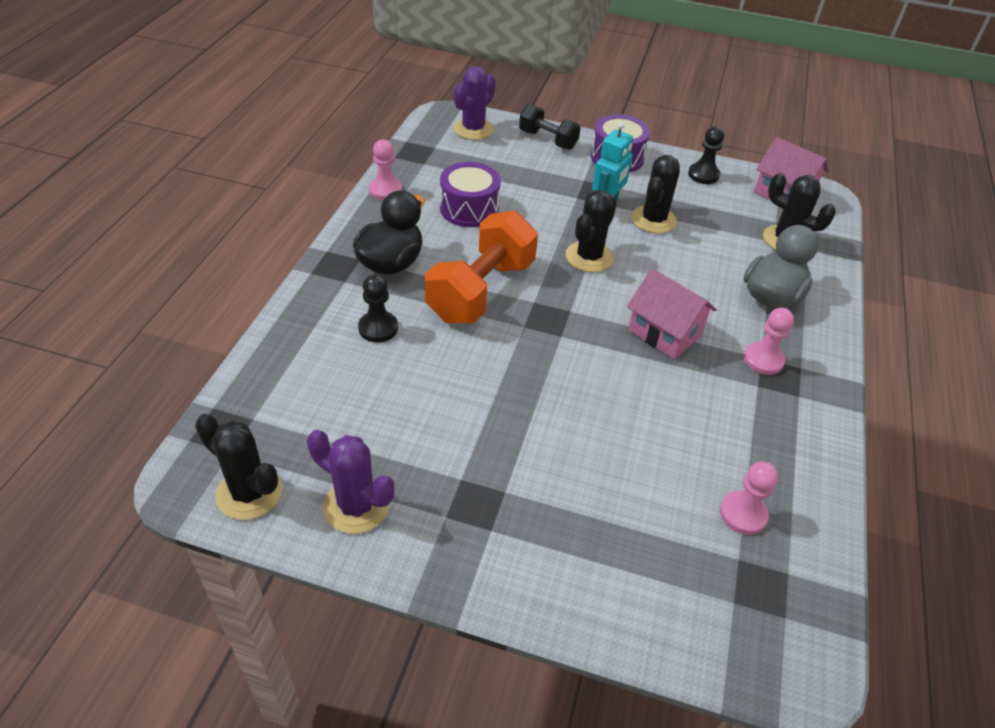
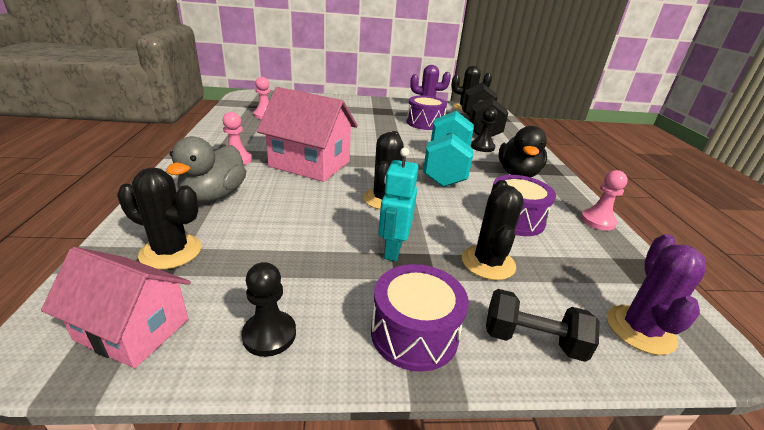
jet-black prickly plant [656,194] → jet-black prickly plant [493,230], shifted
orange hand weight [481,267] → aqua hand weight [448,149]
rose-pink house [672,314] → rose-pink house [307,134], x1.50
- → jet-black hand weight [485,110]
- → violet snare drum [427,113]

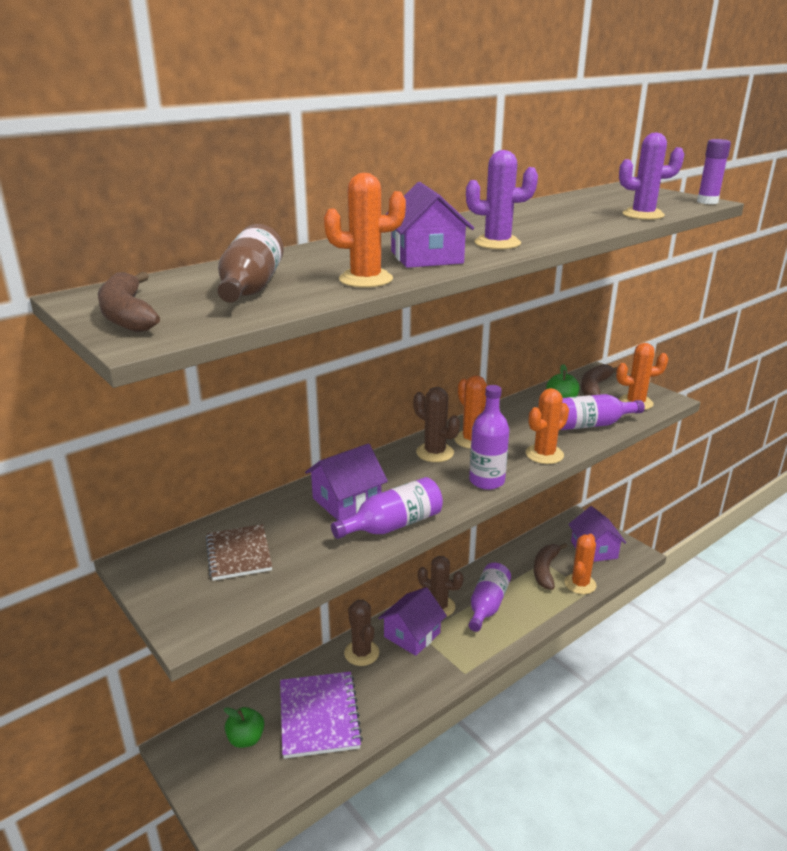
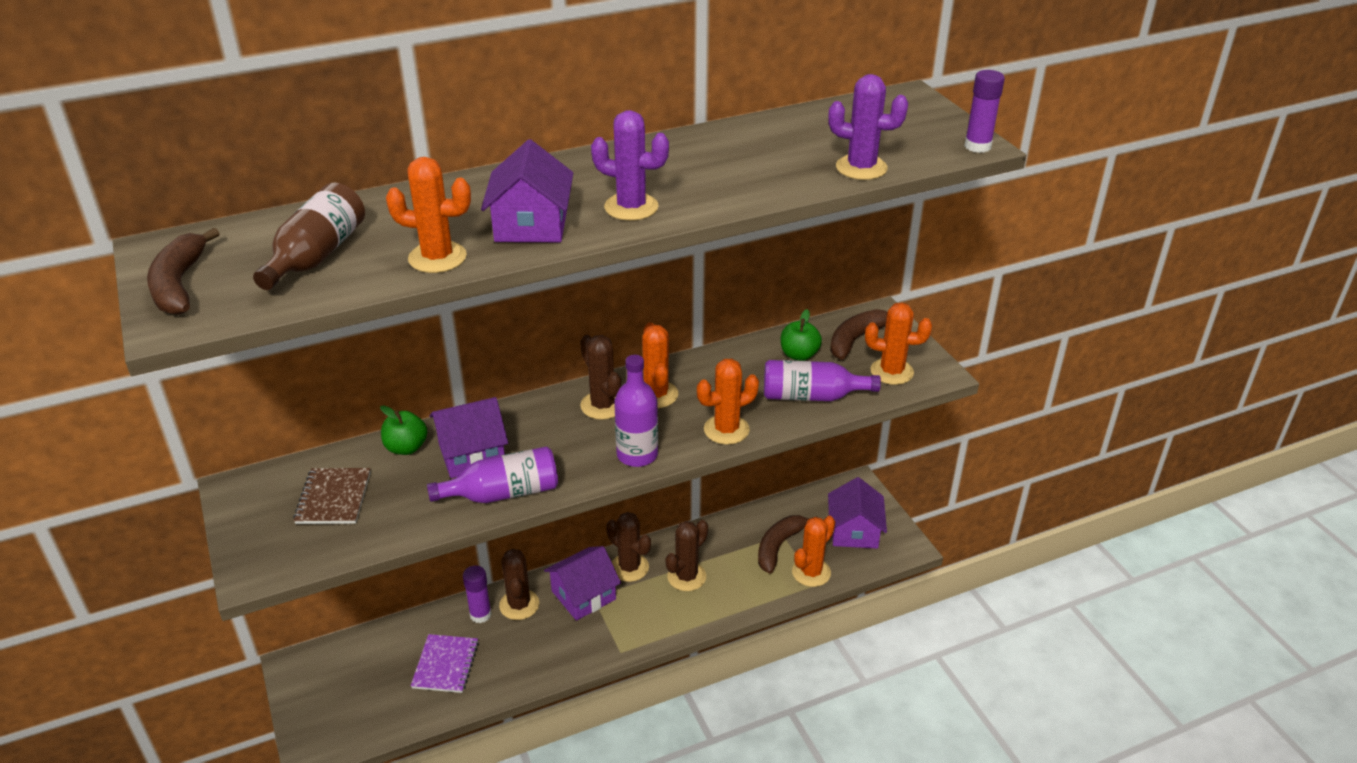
violet bottle [490,597] → brown prickly plant [687,555]
violet exercise book [321,715] → violet exercise book [445,663], x0.64
leaf-green apple fruit [244,727] → leaf-green apple fruit [403,430], shifted
- → violet glue [477,594]

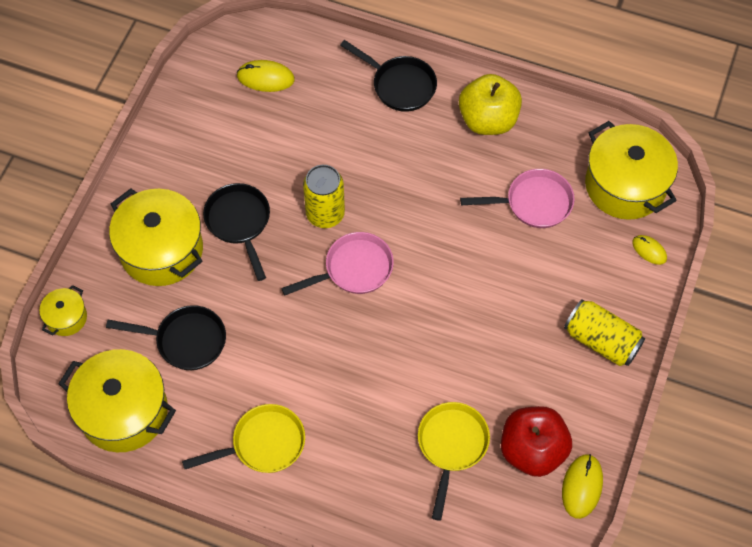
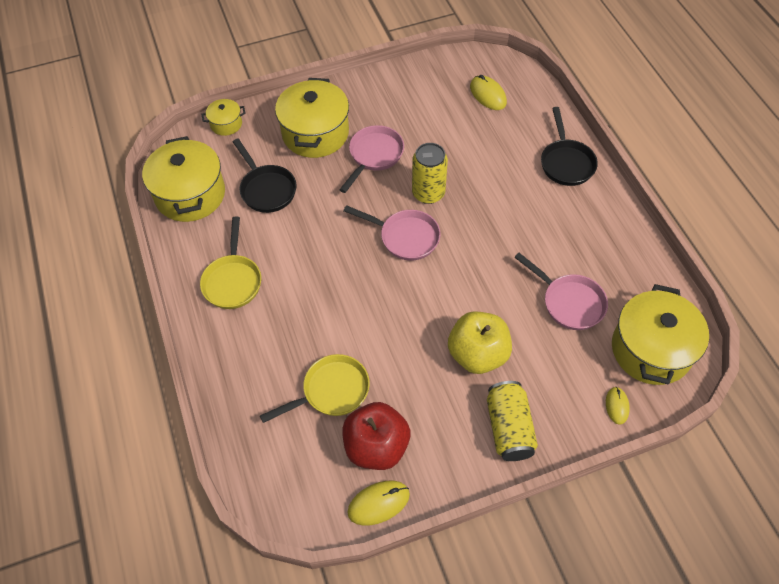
bright yellow apple fruit [490,104] → bright yellow apple fruit [480,342], shifted
jet-black pan [236,232] → rose-pink pan [372,159]
bright yellow pan [243,438] → bright yellow pan [230,262], 60 degrees clockwise

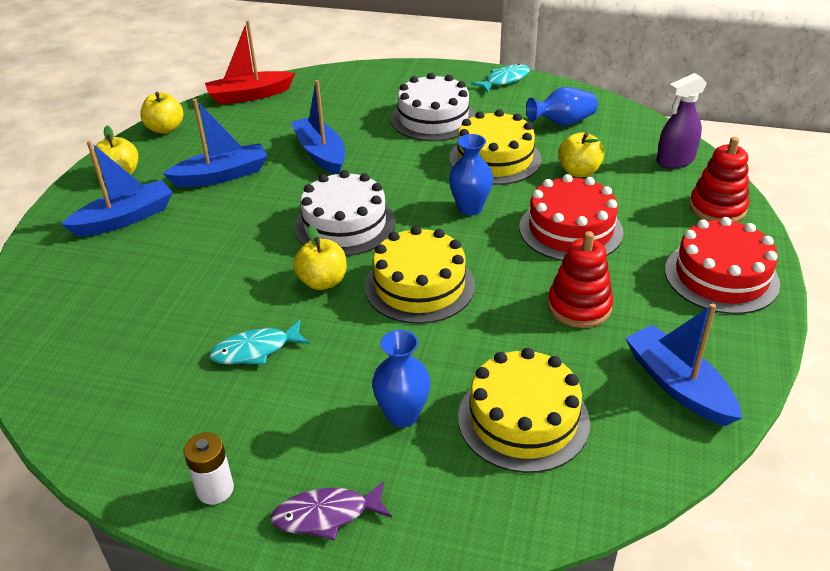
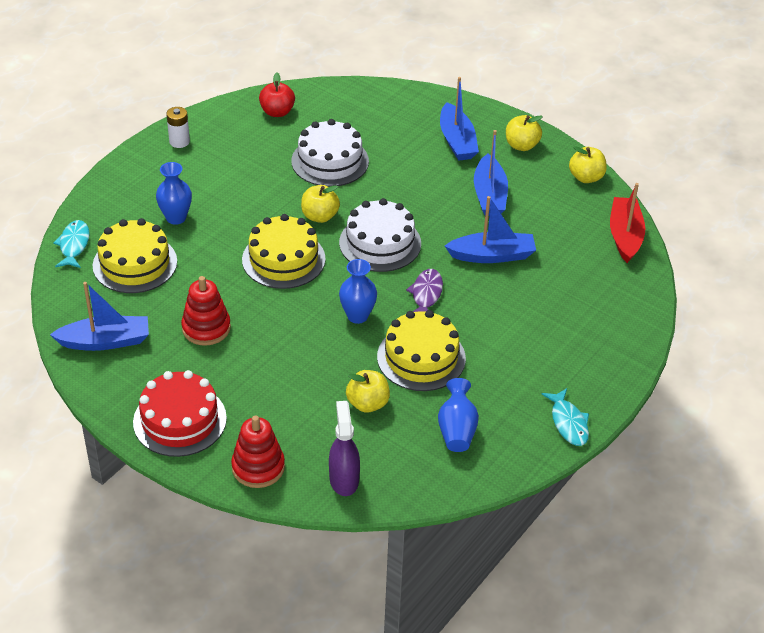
white layer cake [433,107] → white layer cake [330,153], shifted
red layer cake [571,217] → -
aqua fish figure [259,342] → aqua fish figure [71,244], shifted
violet fish figure [331,511] → violet fish figure [424,290], shifted
- → red apple fruit [277,94]

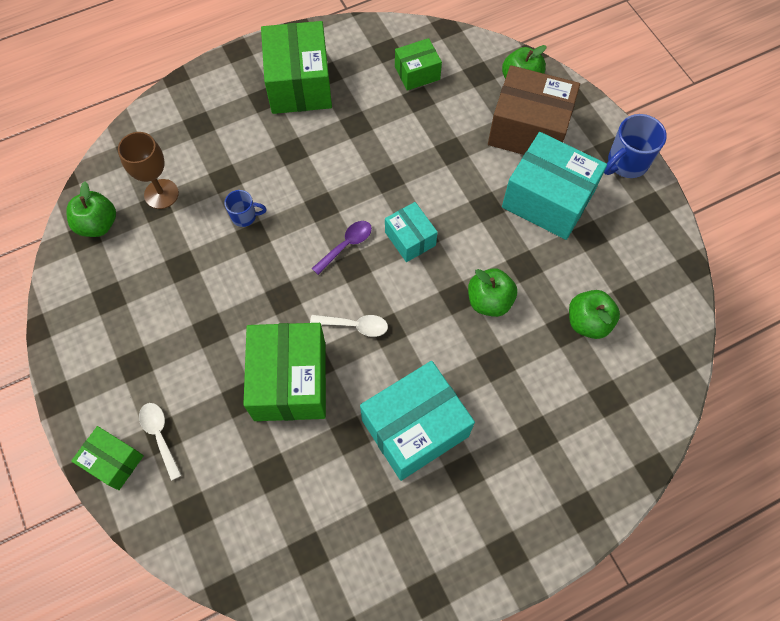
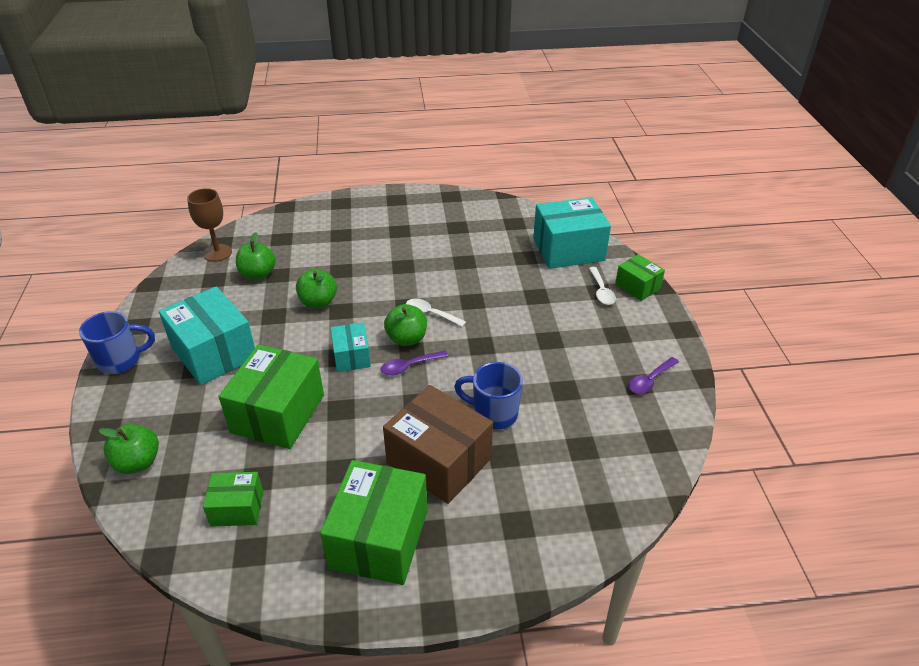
brown box [534,110] → brown box [438,444], shifted
brown chalice [148,170] → brown chalice [209,225], shifted
leaf-green apple fruit [91,209] → leaf-green apple fruit [405,325], shifted
blue tea mug [245,208] → blue tea mug [488,396], x1.71
leaf-green box [284,372] → leaf-green box [271,396], shifted
aqua box [417,421] → aqua box [572,233], shifted
- → violet tablespoon [654,375]

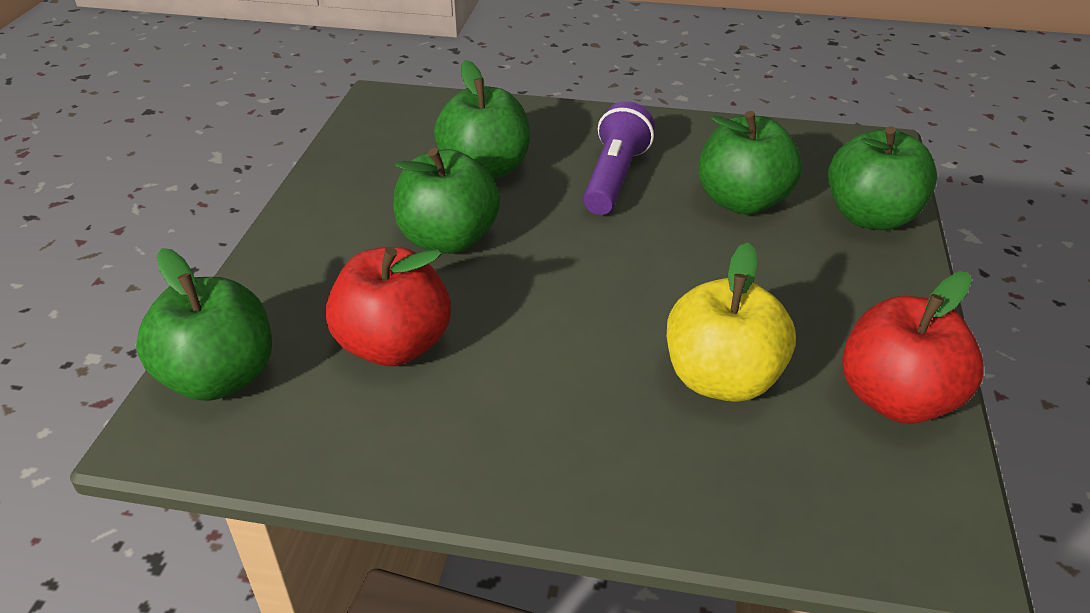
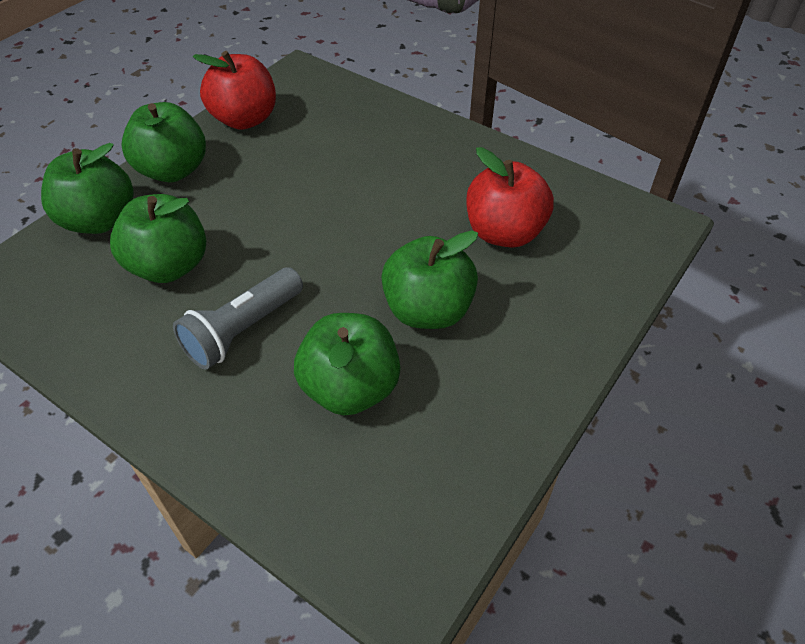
violet torch [619,158] → gray torch [238,318]
bright yellow apple fruit [731,322] → -
leaf-green apple fruit [204,324] → leaf-green apple fruit [163,142], shifted

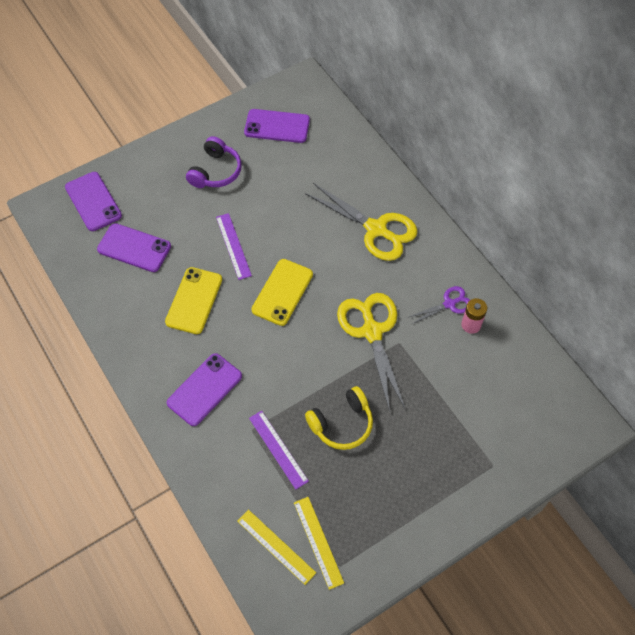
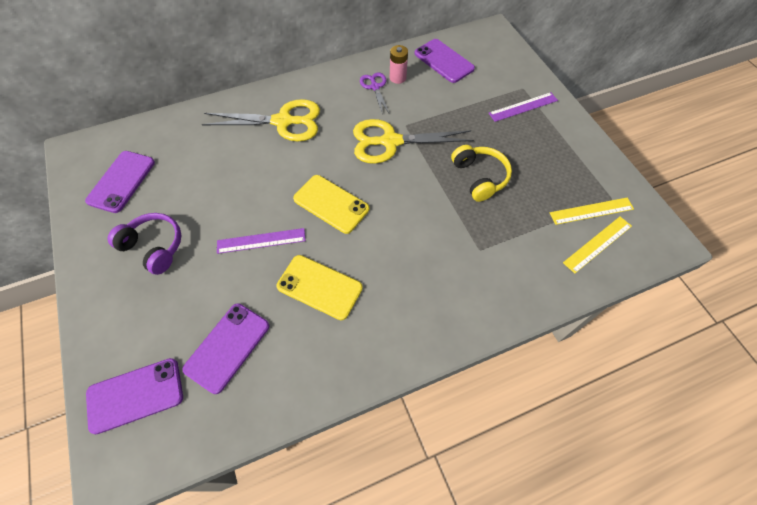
bright yellow shears [361,222] → bright yellow shears [261,120], 45 degrees clockwise
violet phone [204,389] → violet phone [444,61], shifted
violet straightedge [279,450] → violet straightedge [523,107], shifted

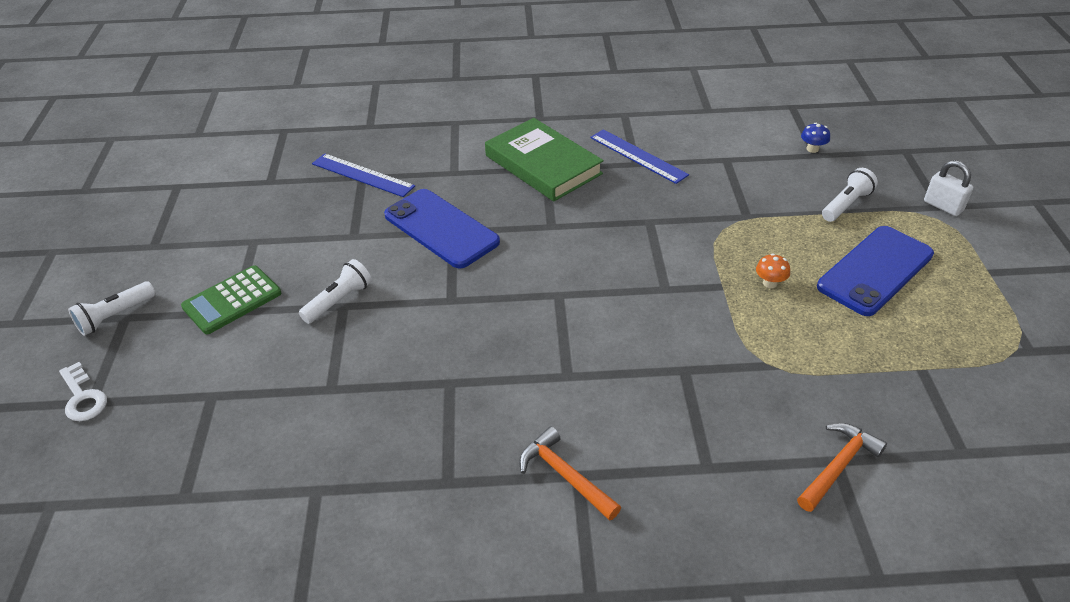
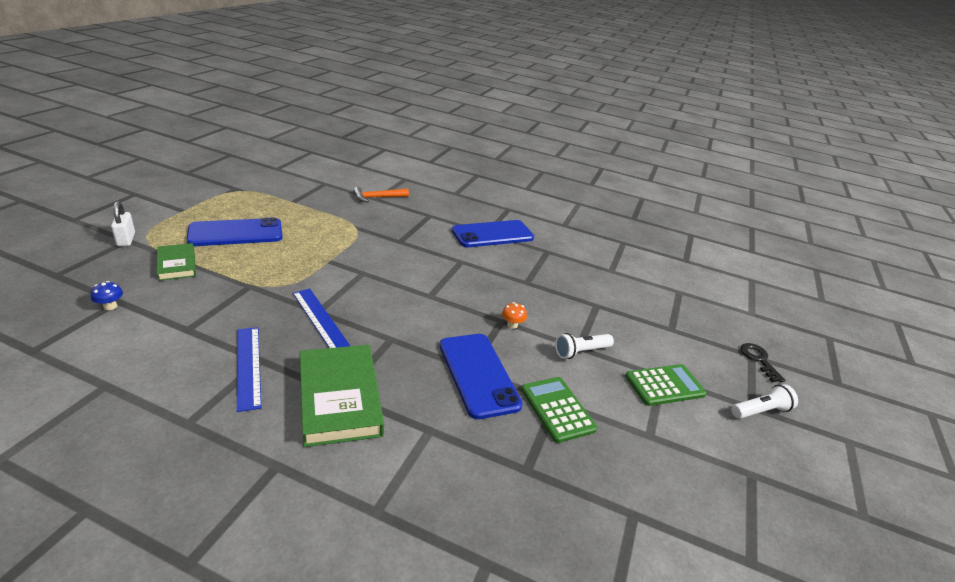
blue straightedge [363,175] → blue straightedge [321,318], shifted
white torch [850,195] → leaf-green hardback [176,262]
orange toadstool [773,270] → orange toadstool [514,315], shifted
white key [83,391] → jet-black key [763,362]
orange claw hammer [570,474] → blue phone [493,233]
- → leaf-green calculator [559,410]

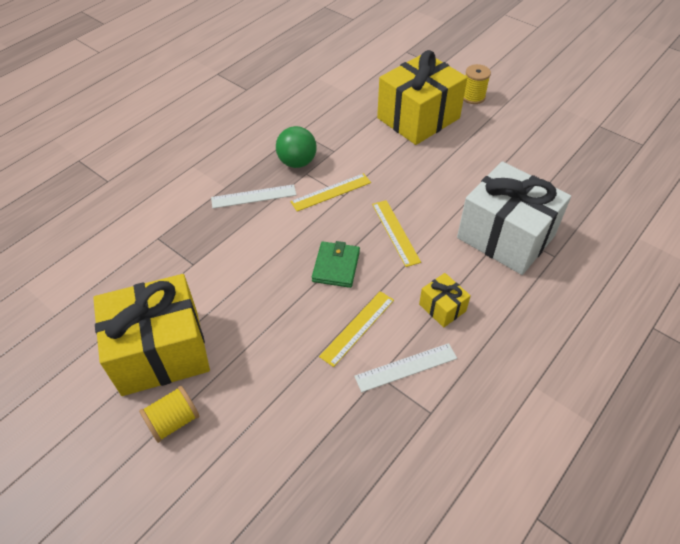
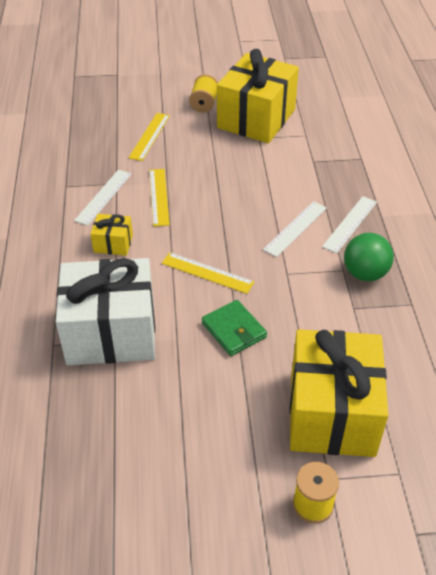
bright yellow straightedge [330,192] → bright yellow straightedge [149,137], shifted
leaf-green card wallet [336,264] → leaf-green card wallet [234,328], shifted
- → white straightedge [295,229]

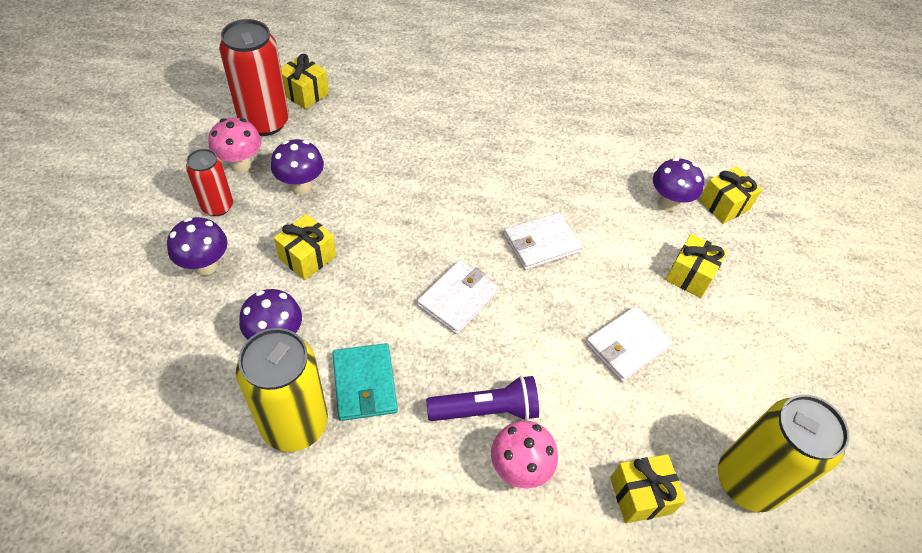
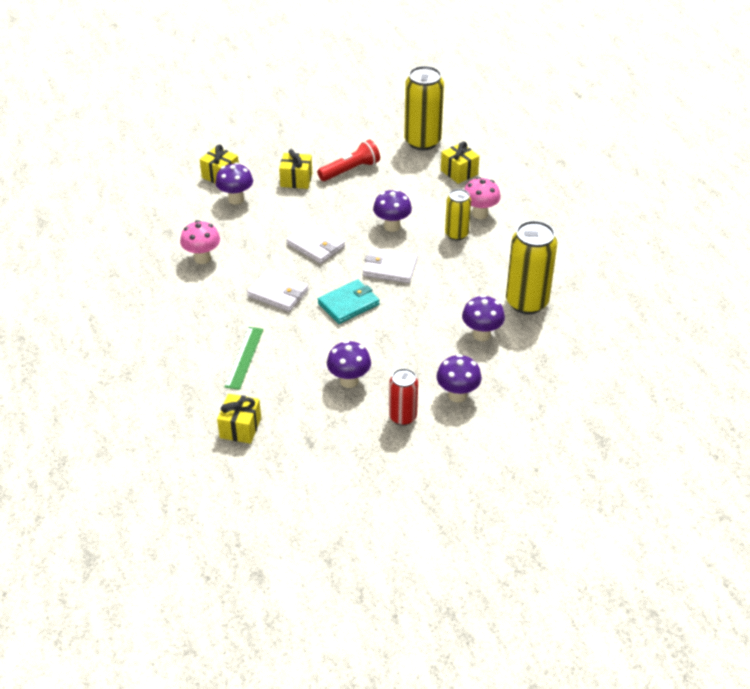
red can [254,77] → -
rose-pink toadstool [234,145] → rose-pink toadstool [200,242], shifted
bright yellow wrapped gift [305,247] → -
white card wallet [629,344] → white card wallet [278,291], shifted
aqua card wallet [365,382] → aqua card wallet [348,301], shifted
violet torch [482,398] → bright yellow can [458,215]
- → red torch [348,160]
- → violet toadstool [392,210]
- → leaf-green straightedge [244,358]

